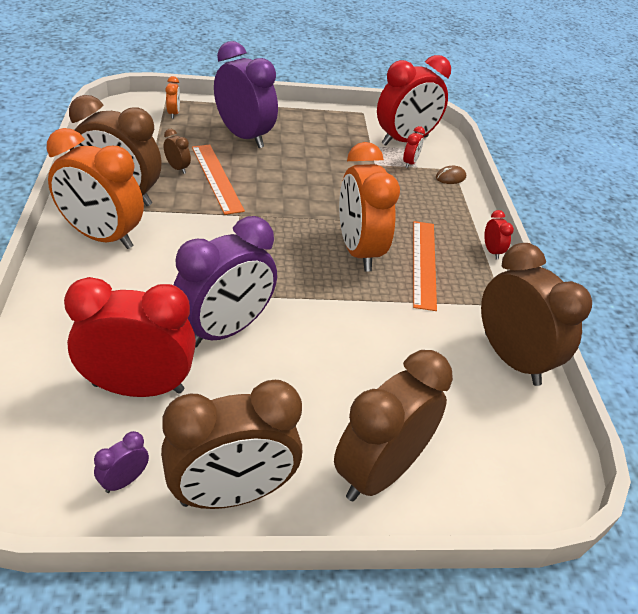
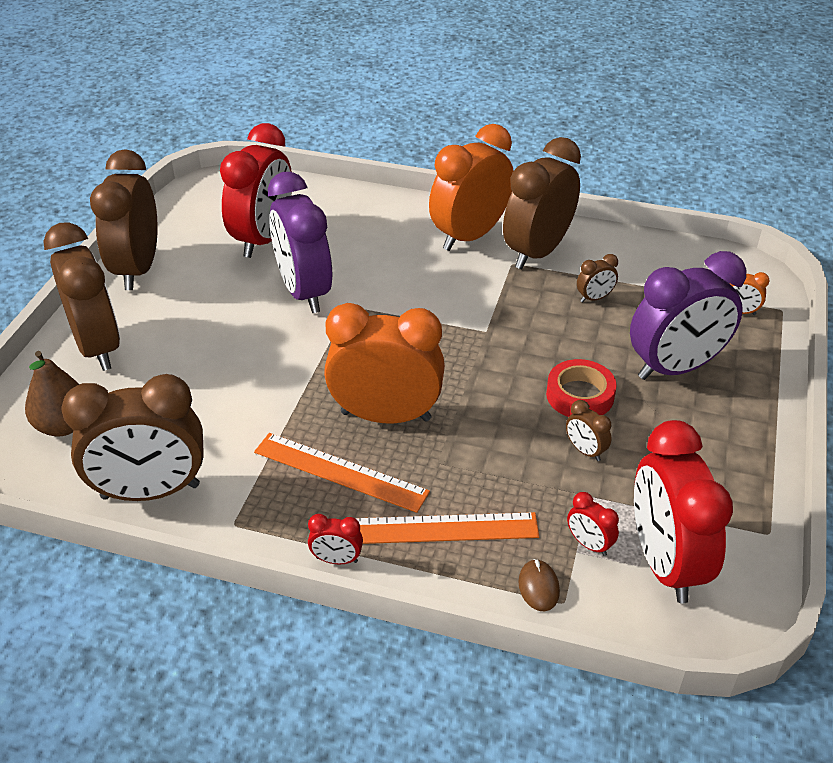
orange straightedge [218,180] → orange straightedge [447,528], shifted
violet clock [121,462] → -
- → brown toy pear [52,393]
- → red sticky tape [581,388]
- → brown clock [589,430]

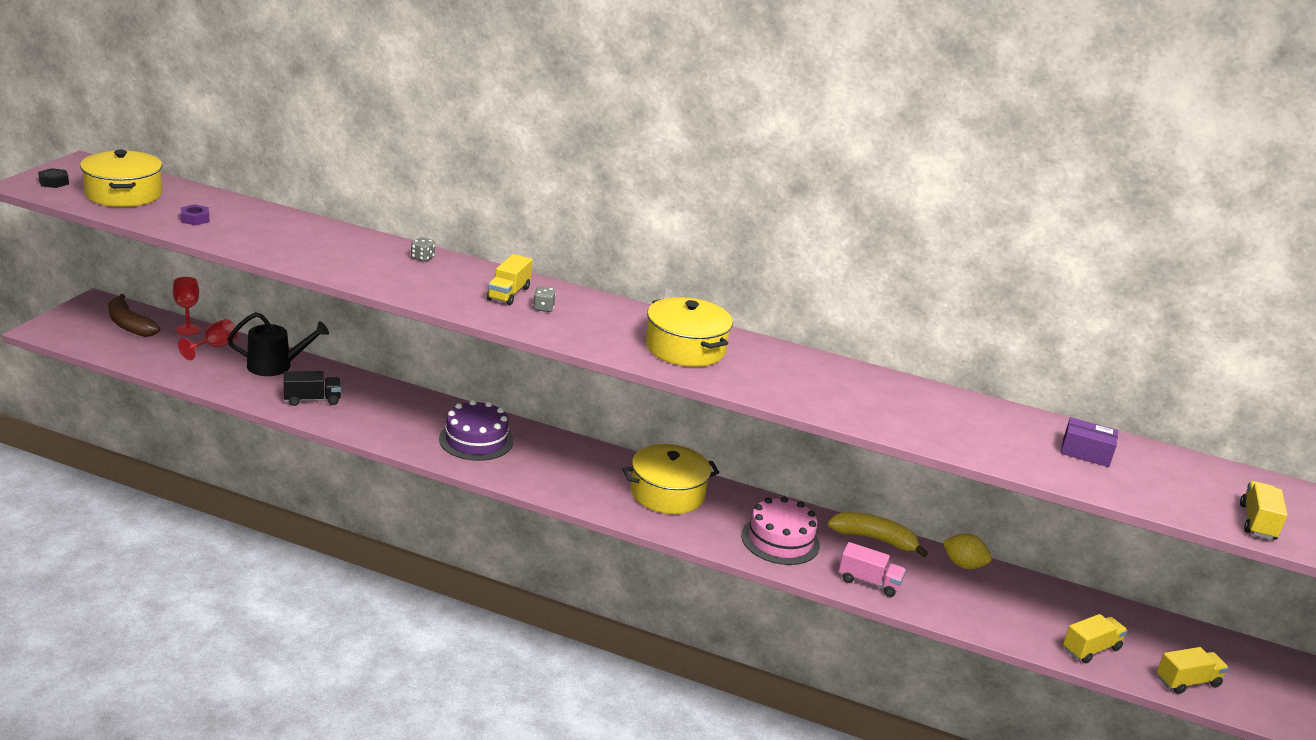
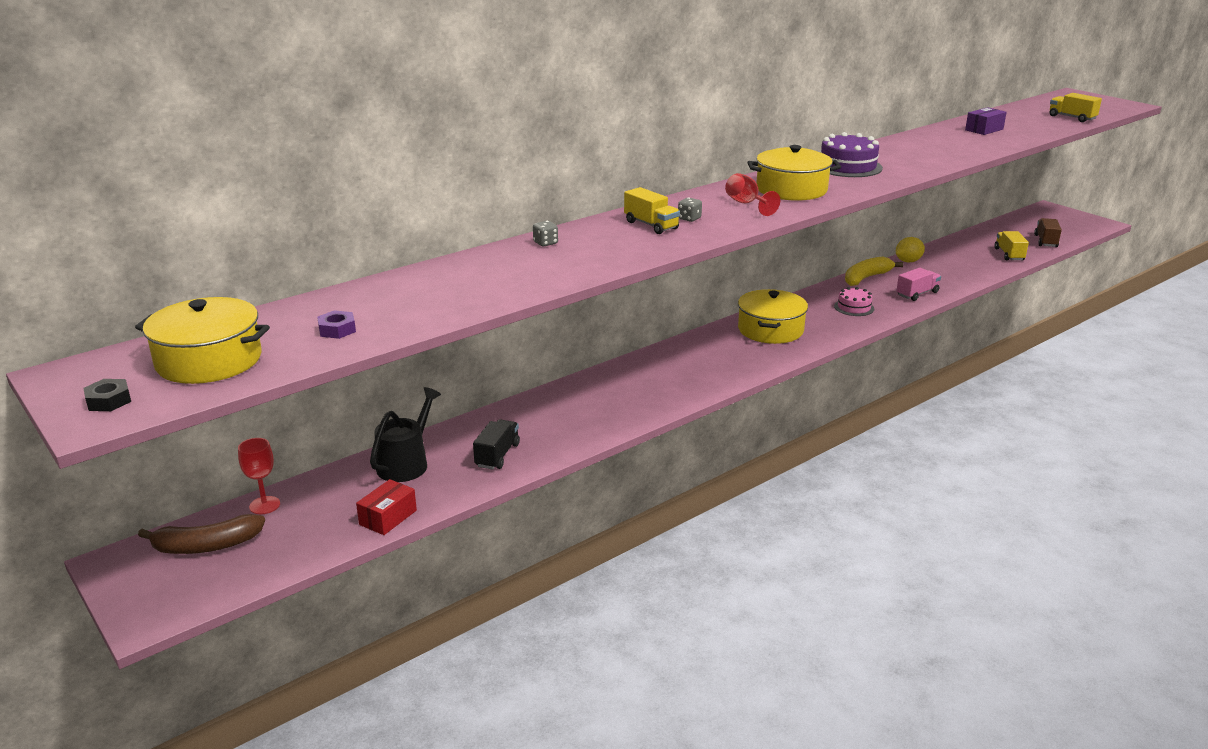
red chalice [208,339] → red chalice [752,194], shifted
violet layer cake [476,430] → violet layer cake [852,154], shifted
rose-pink layer cake [780,531] → rose-pink layer cake [854,301], x0.62
bright yellow lorry [1193,670] → brown lorry [1048,232]
- → red box [386,507]

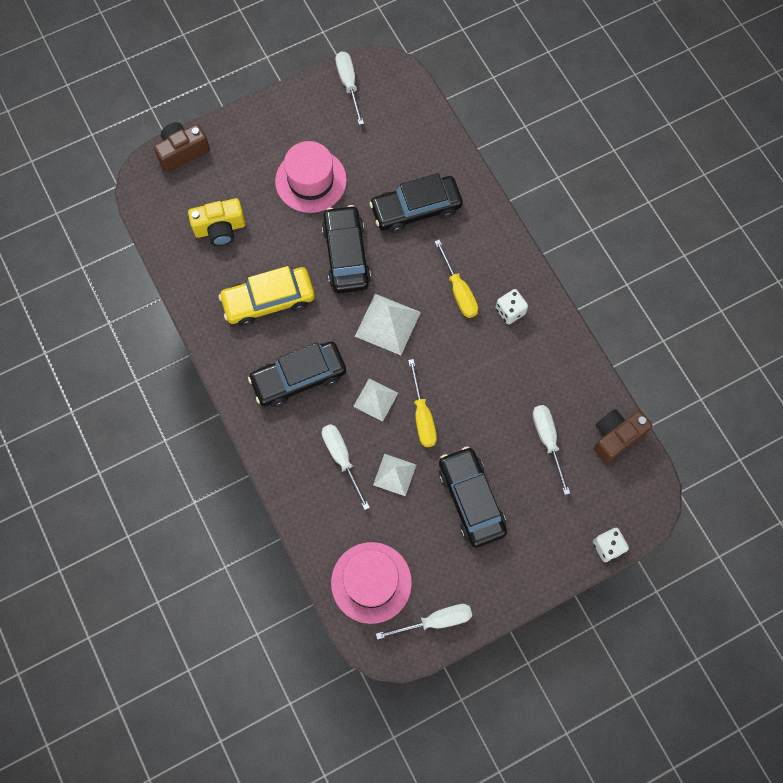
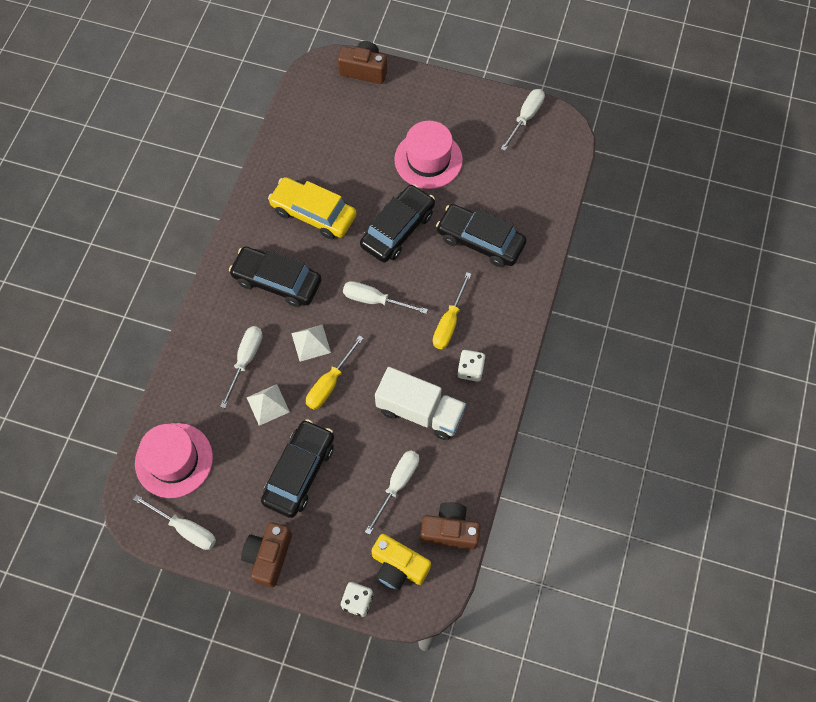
bright yellow photo camera [217,222] → bright yellow photo camera [401,562], shifted
white pyramid shape [388,324] → white screwdriver [385,297]
- → white lorry [420,403]
- → brown photo camera [266,555]

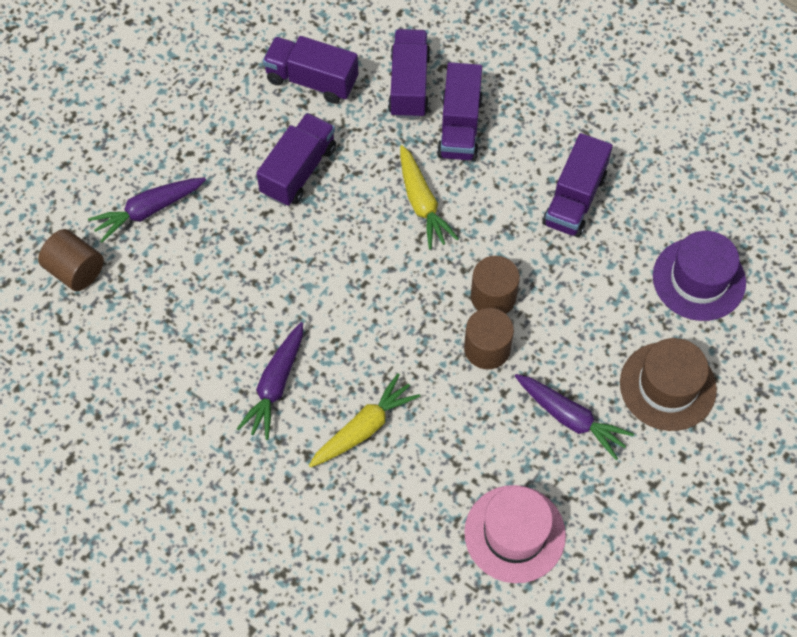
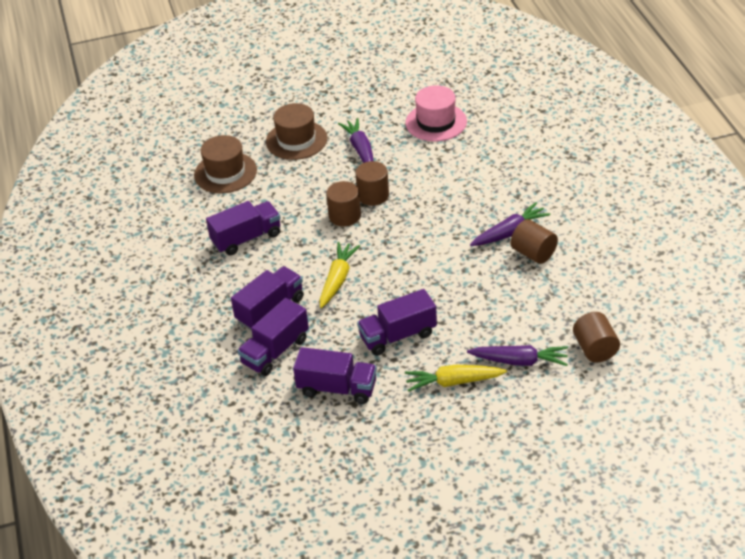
violet lorry [310,70] → violet lorry [335,375], 45 degrees counterclockwise
violet top hat [699,276] → brown top hat [225,164]
bright yellow toy carrot [364,420] → bright yellow toy carrot [456,378], shifted
- → brown cylinder [534,241]

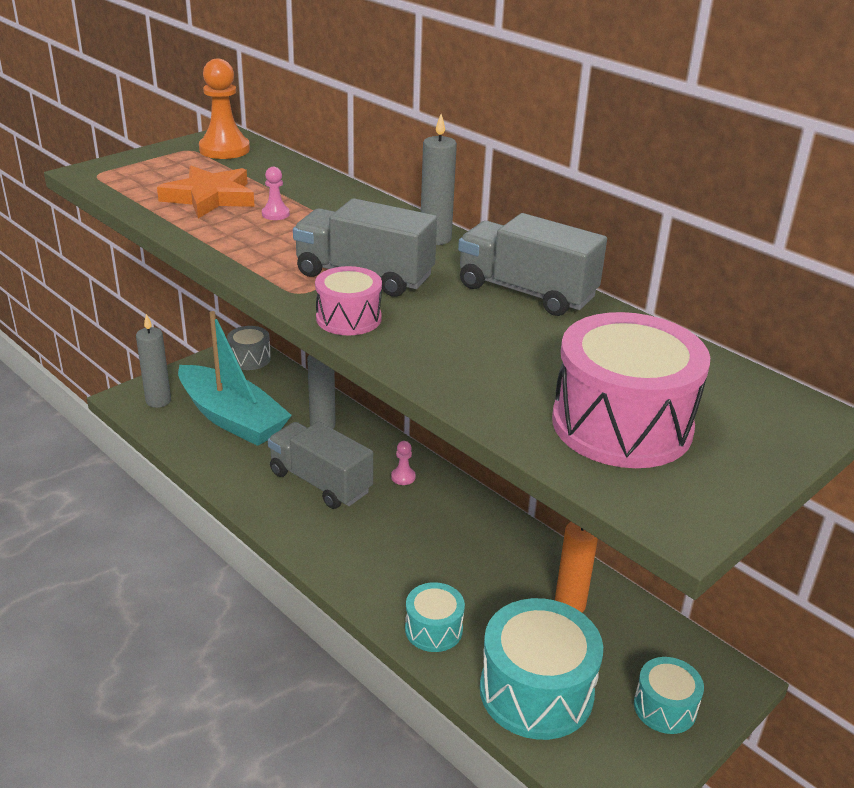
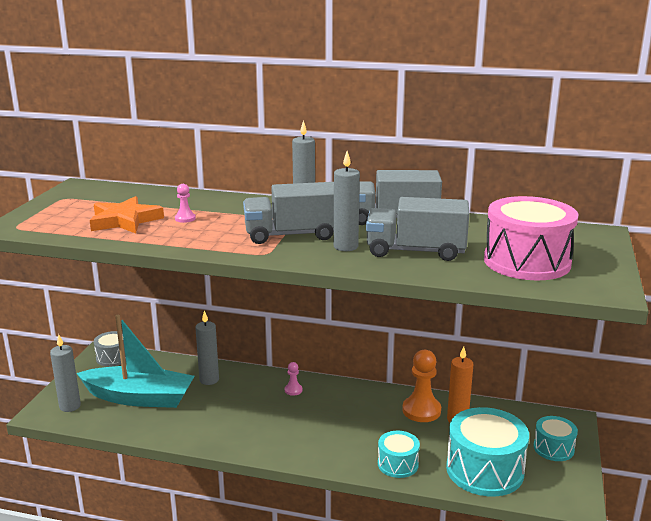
orange chess pawn [224,108] → orange chess pawn [421,386], shifted
rose-pink snare drum [348,300] → -
gray lorry [320,465] → gray lorry [417,229], shifted
- → gray candle [347,201]

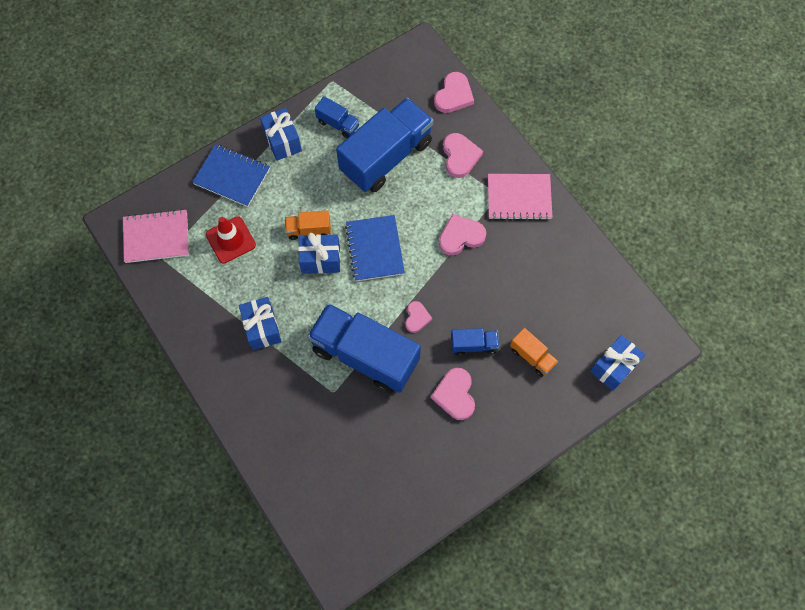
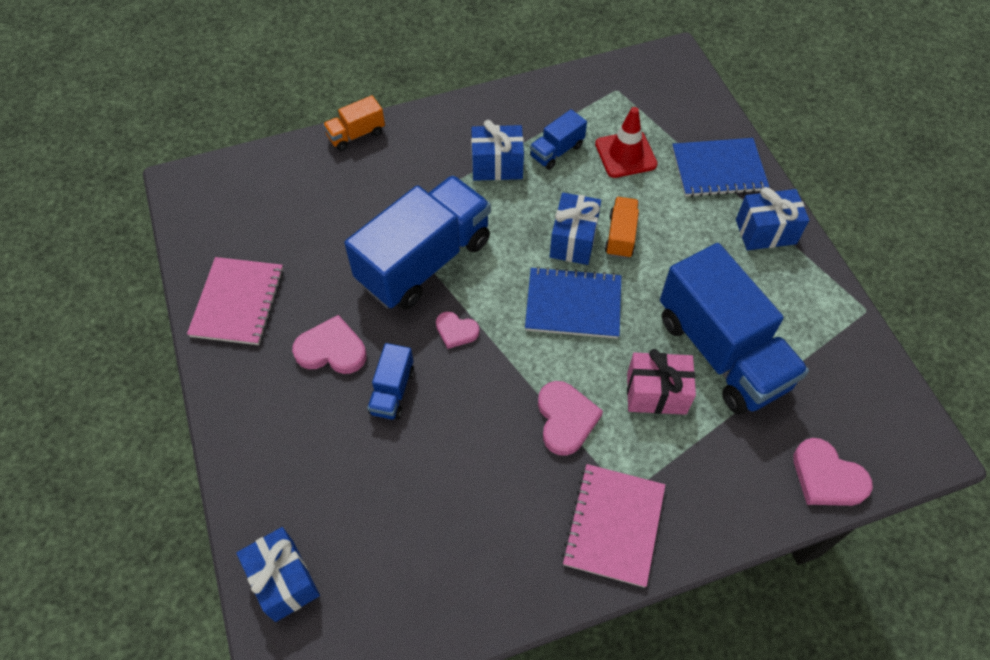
blue lorry [337,117] → blue lorry [558,139], shifted
rose-pink heart [463,155] → -
blue exercise book [231,175] → blue exercise book [720,167], 45 degrees clockwise
rose-pink exercise book [156,236] → rose-pink exercise book [235,301], shifted
orange lorry [534,352] → orange lorry [354,123], shifted
- → rose-pink wrapped gift [661,382]

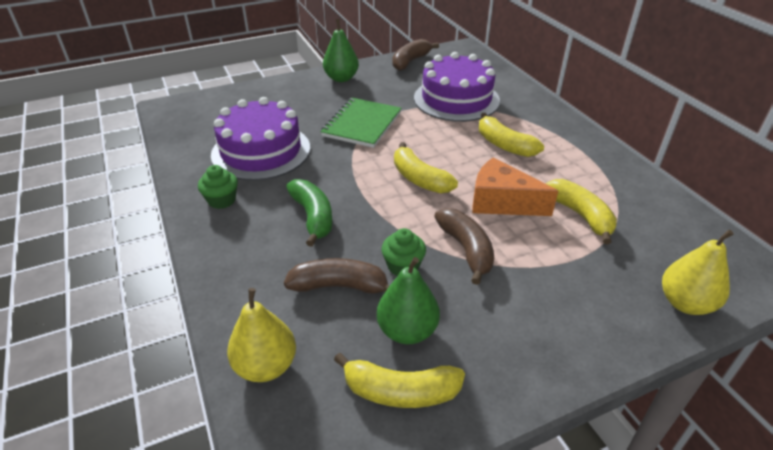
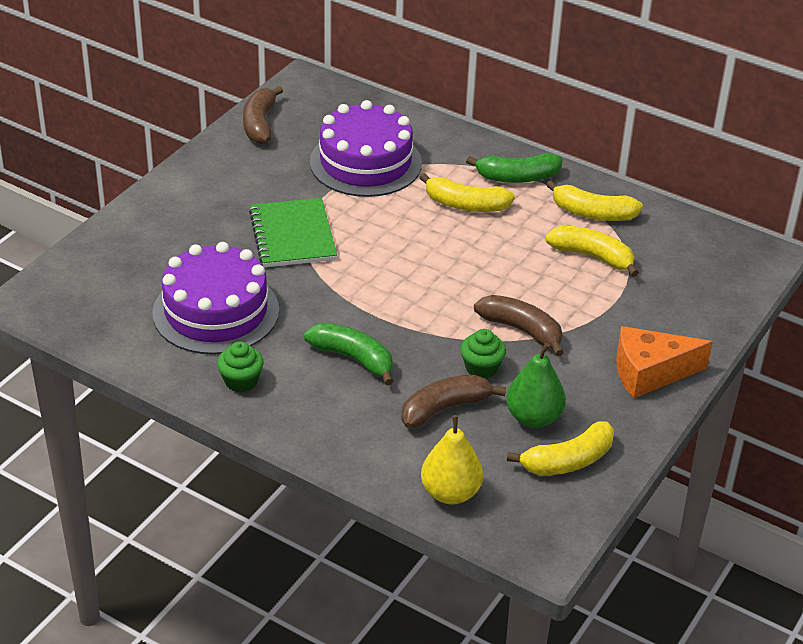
leaf-green toy pear [341,50] → -
bright yellow banana fruit [426,167] → bright yellow banana fruit [594,200], shifted
orange piece of cheese [515,186] → orange piece of cheese [664,362], shifted
bright yellow toy pear [698,272] → -
- → leaf-green banana fruit [514,168]

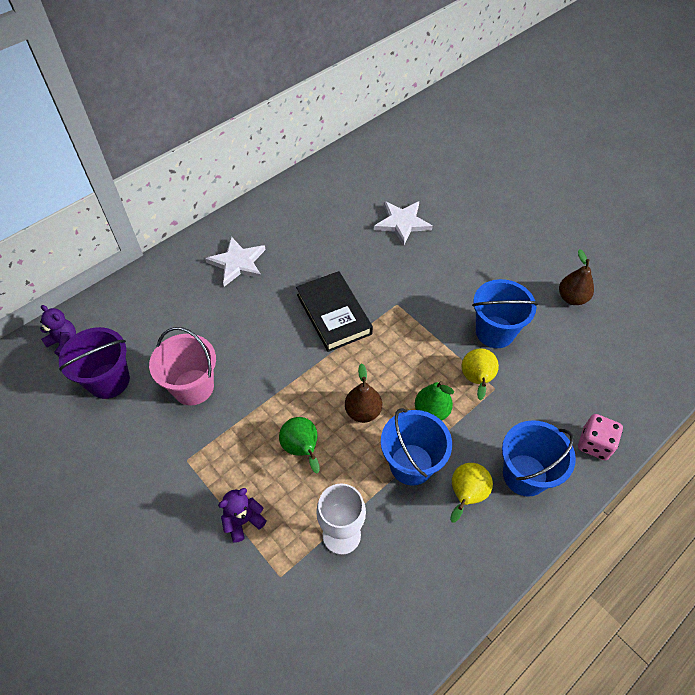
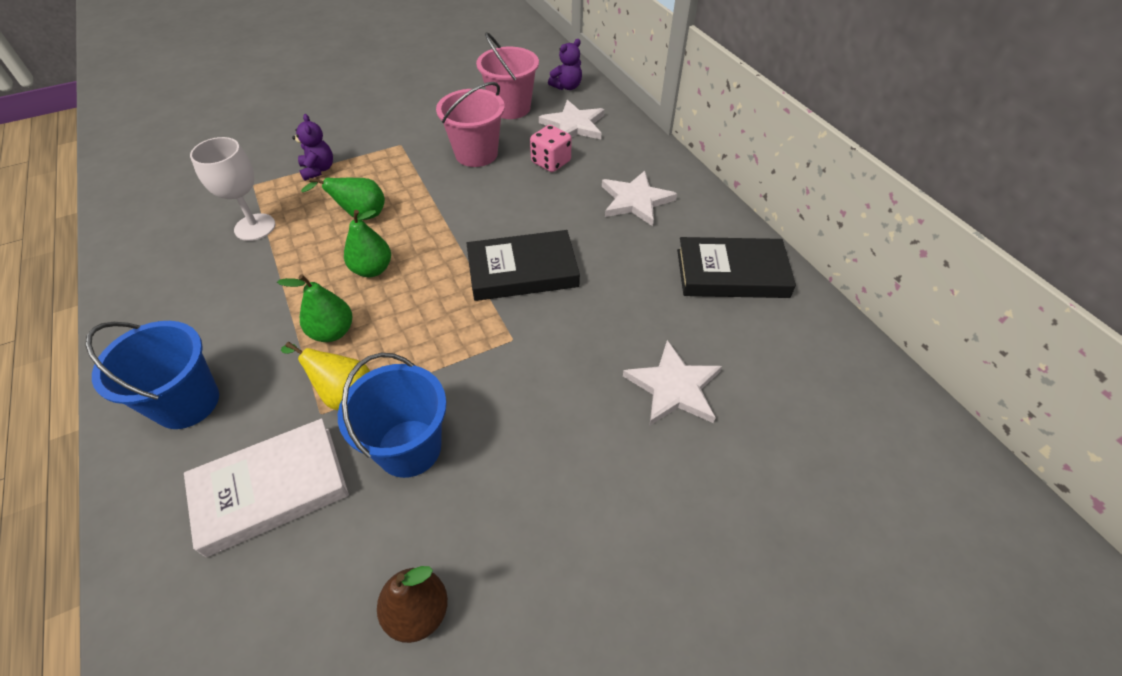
violet bucket [94,363] → rose-pink bucket [507,75]
brown toy pear [363,393] → leaf-green toy pear [367,243]
blue bucket [416,447] → -
rose-pink die [600,437] → rose-pink die [551,148], shifted
bright yellow toy pear [471,493] → -
- → white star shape [572,119]
- → jet-black hardback [736,267]
- → white hardback [266,487]

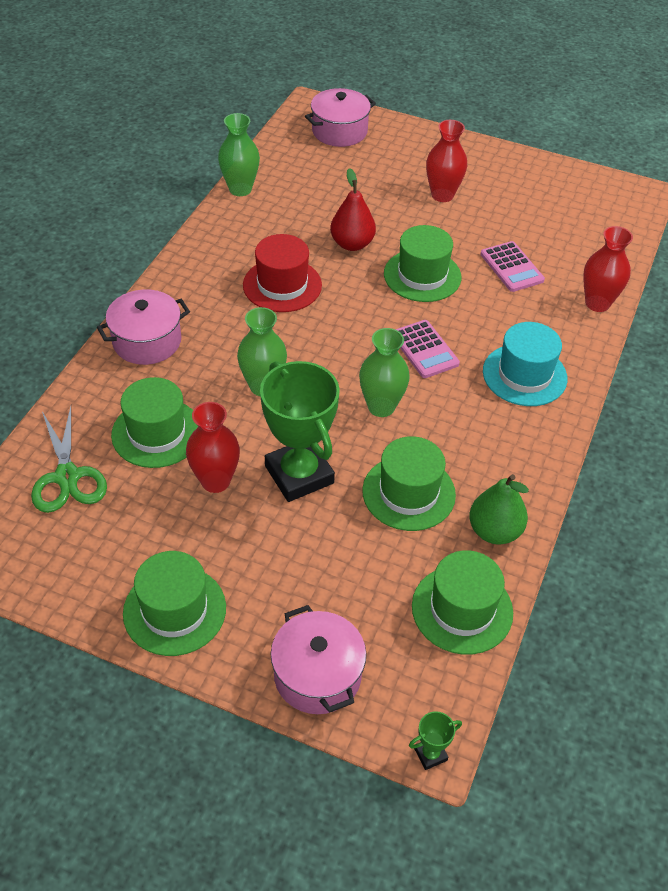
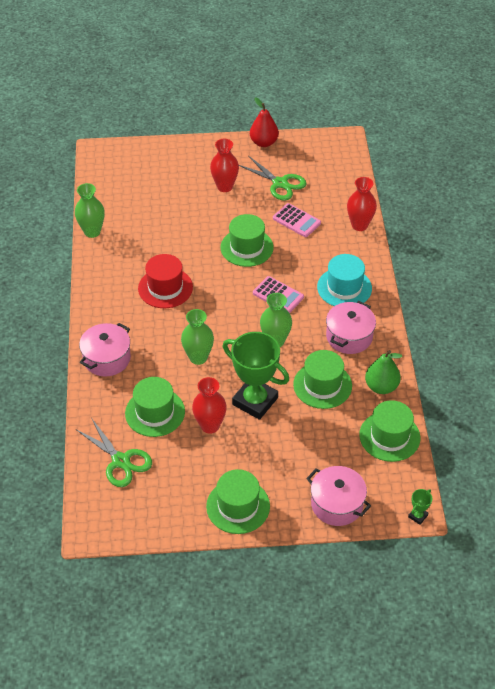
rose-pink cooking pot [340,117] → rose-pink cooking pot [351,327], shifted
red toy pear [353,209] → red toy pear [264,122], shifted
- → leaf-green shears [273,178]

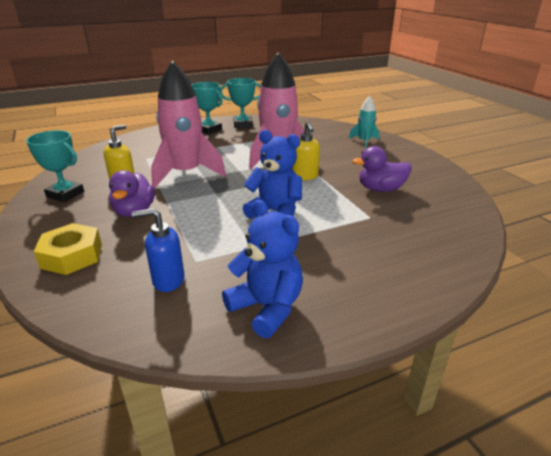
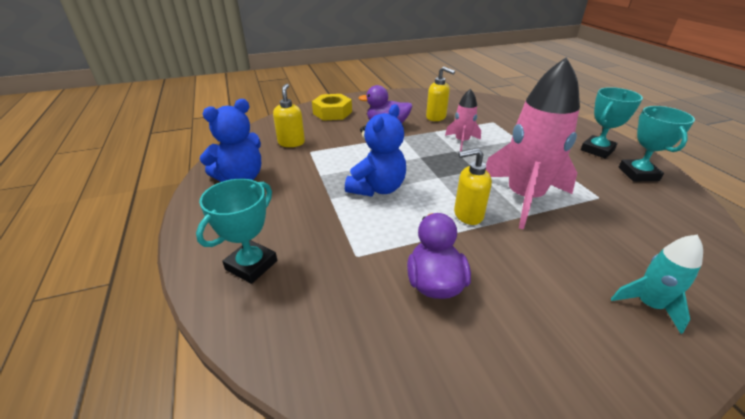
rose-pink toy rocket [188,124] → rose-pink toy rocket [463,120], x0.50
aqua prize cup [55,166] → aqua prize cup [236,231], shifted
blue soap dispenser [158,250] → bright yellow soap dispenser [289,115]

